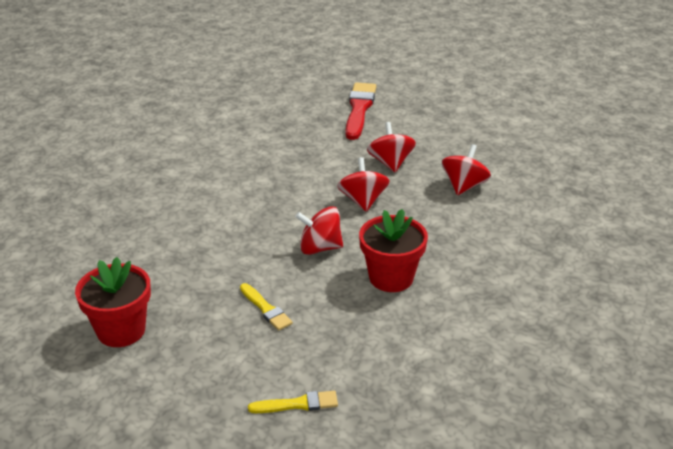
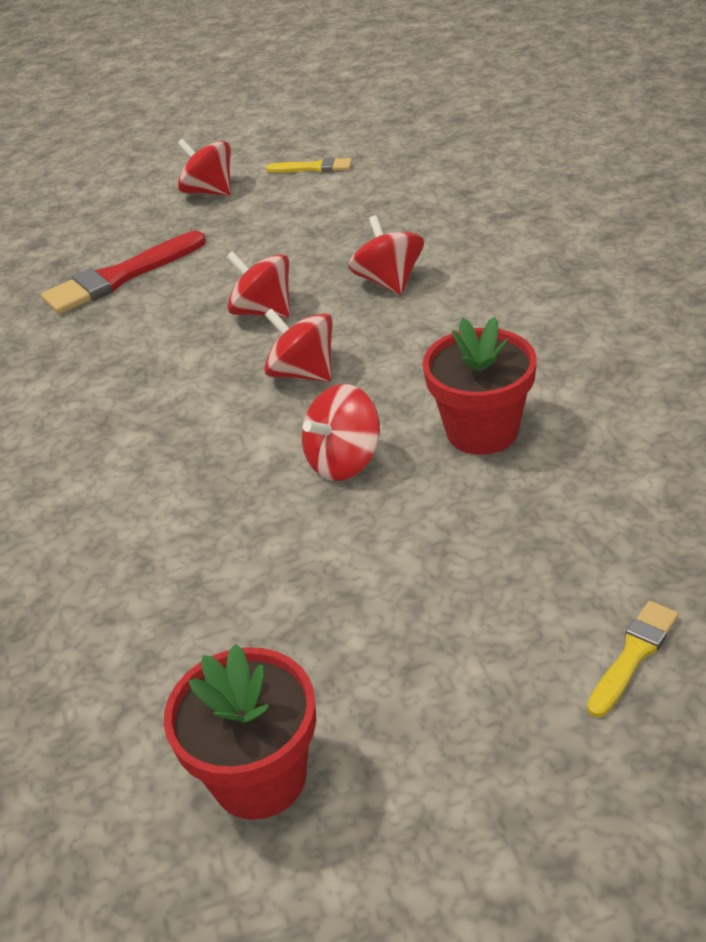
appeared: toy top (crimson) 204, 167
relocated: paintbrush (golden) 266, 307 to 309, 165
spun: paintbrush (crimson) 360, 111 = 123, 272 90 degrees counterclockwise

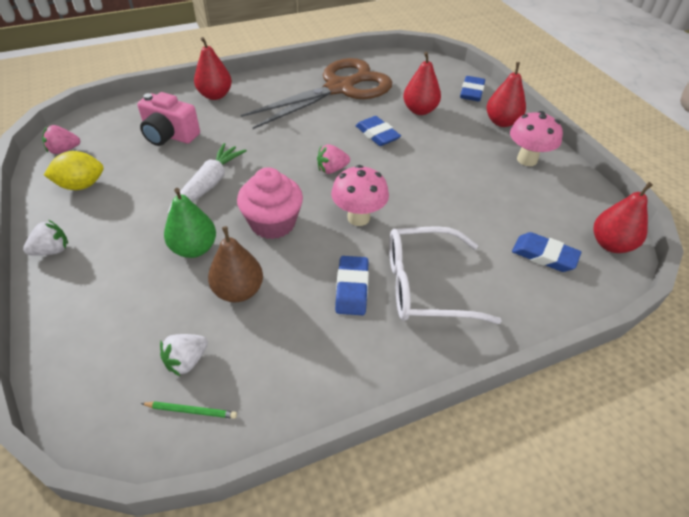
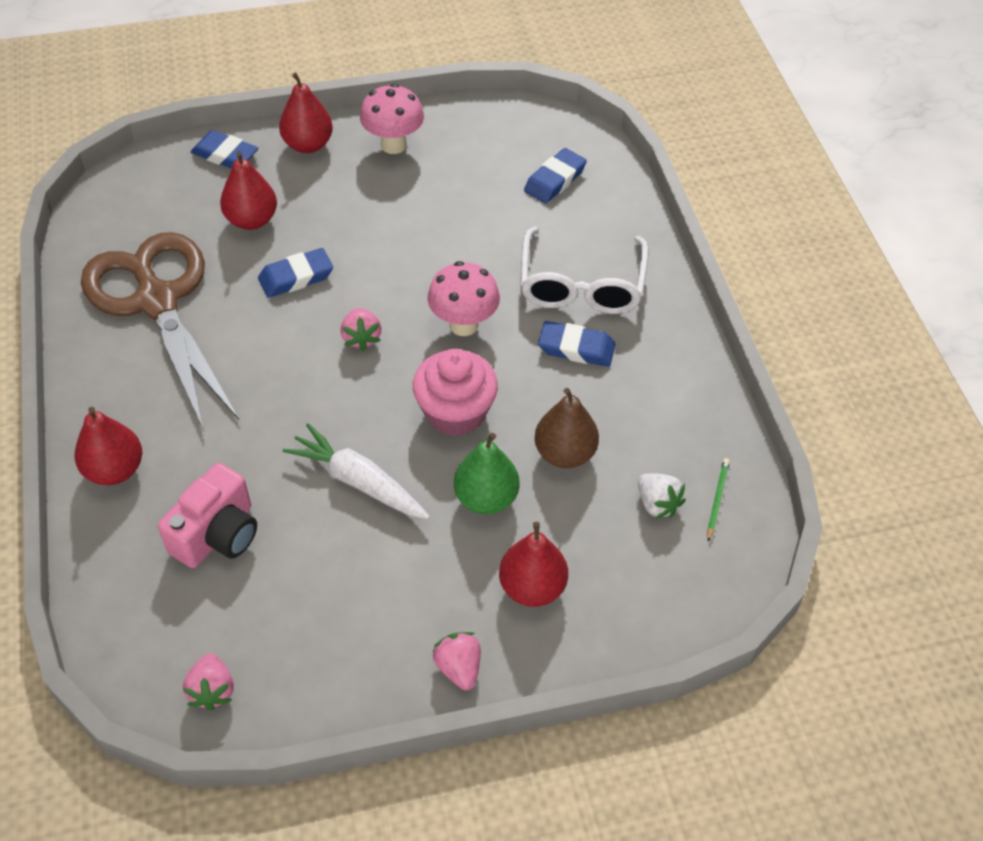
missing: citrus fruit (golden) 74, 170
relocated: toy pear (crimson) 623, 217 to 533, 564
colour: strawberry (snow-white) 45, 238 to strawberry (pink) 456, 661

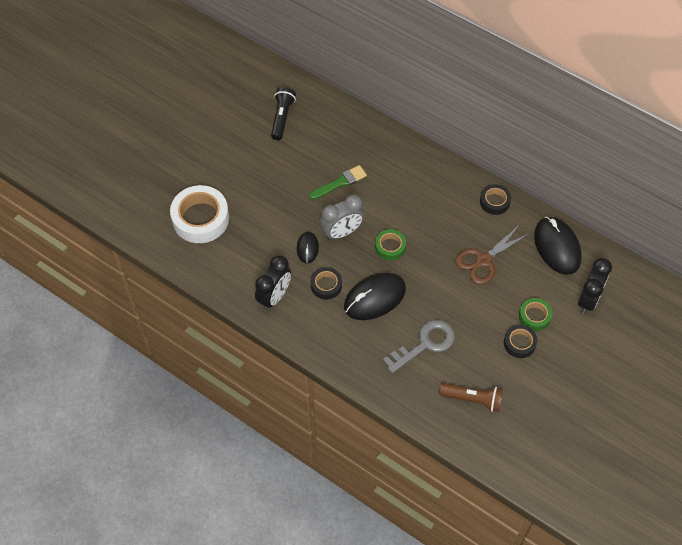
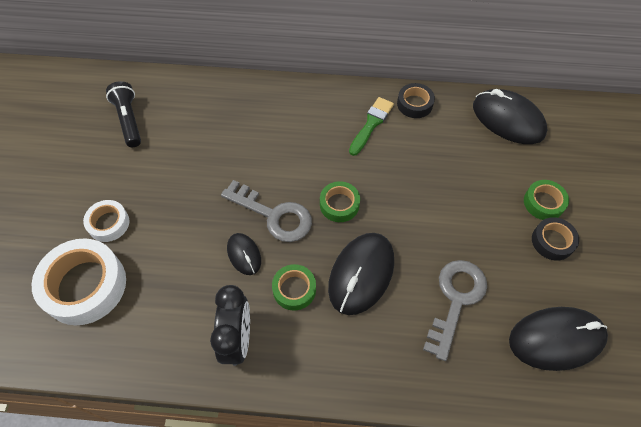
missing: pair of scissors (dark brown) 493, 254; clock (jet-black) 595, 286
appeared: roll of tape (snow-white) 106, 221
relocated: paintbrush (leaf-green) 338, 182 to 371, 126
exchanged: clock (gray) 342, 217 to latchkey (gray) 266, 211; torch (dark brown) 471, 397 to PC mouse (jet-black) 558, 339
colour: roll of tape (jet-black) 326, 283 to roll of tape (leaf-green) 294, 287

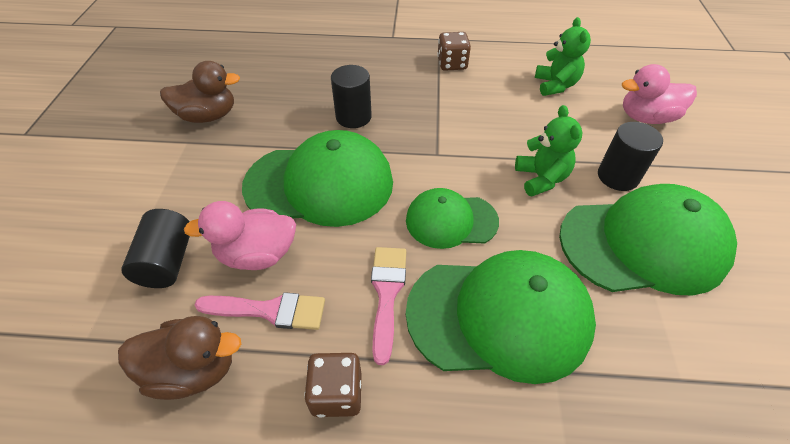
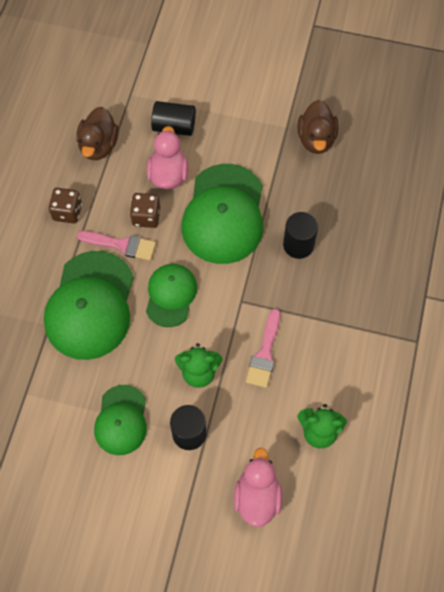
relocated: paintbrush (pink) 260, 311 to 263, 348; game die (dark brown) 454, 51 to 145, 210
size: cap (leaf-green) 648, 239 = 120, 420 x0.58

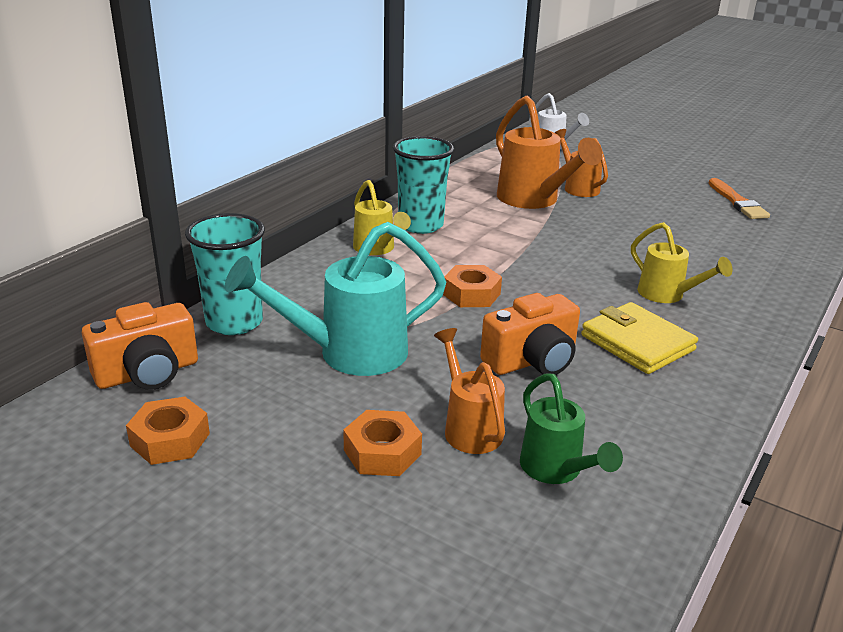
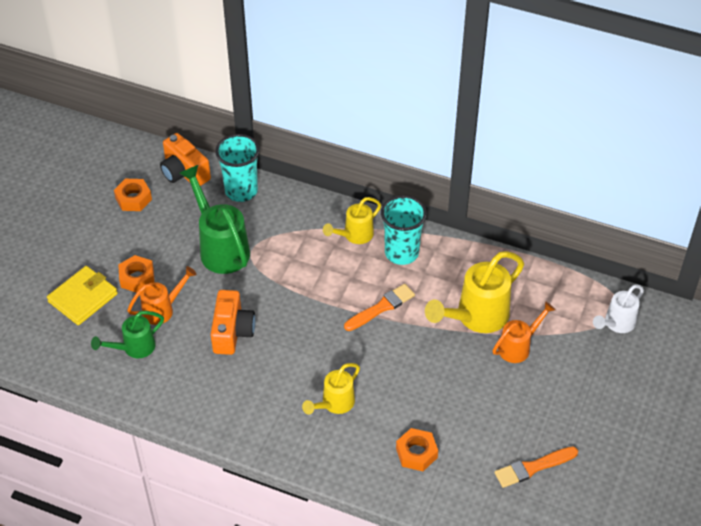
appeared: paintbrush (bright orange) 379, 307
relocated: nut (bright orange) 472, 286 to 417, 449; card wallet (golden) 639, 338 to 82, 295
colour: watering pot (aqua) 335, 299 to watering pot (leaf-green) 214, 219; watering pot (bright orange) 549, 152 to watering pot (golden) 474, 292
spun: photo camera (bright orange) 530, 334 = 233, 322 135 degrees counterclockwise

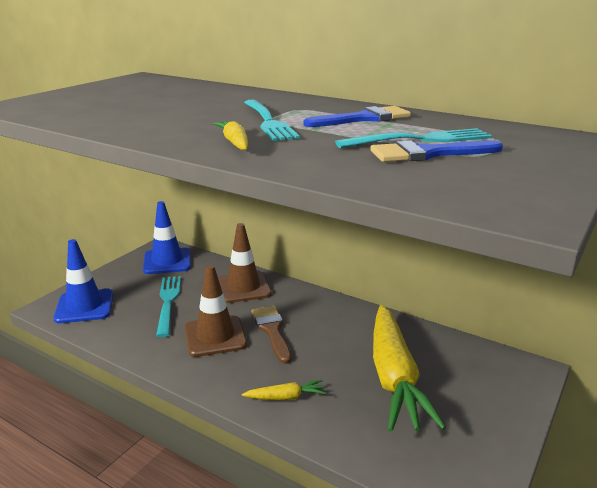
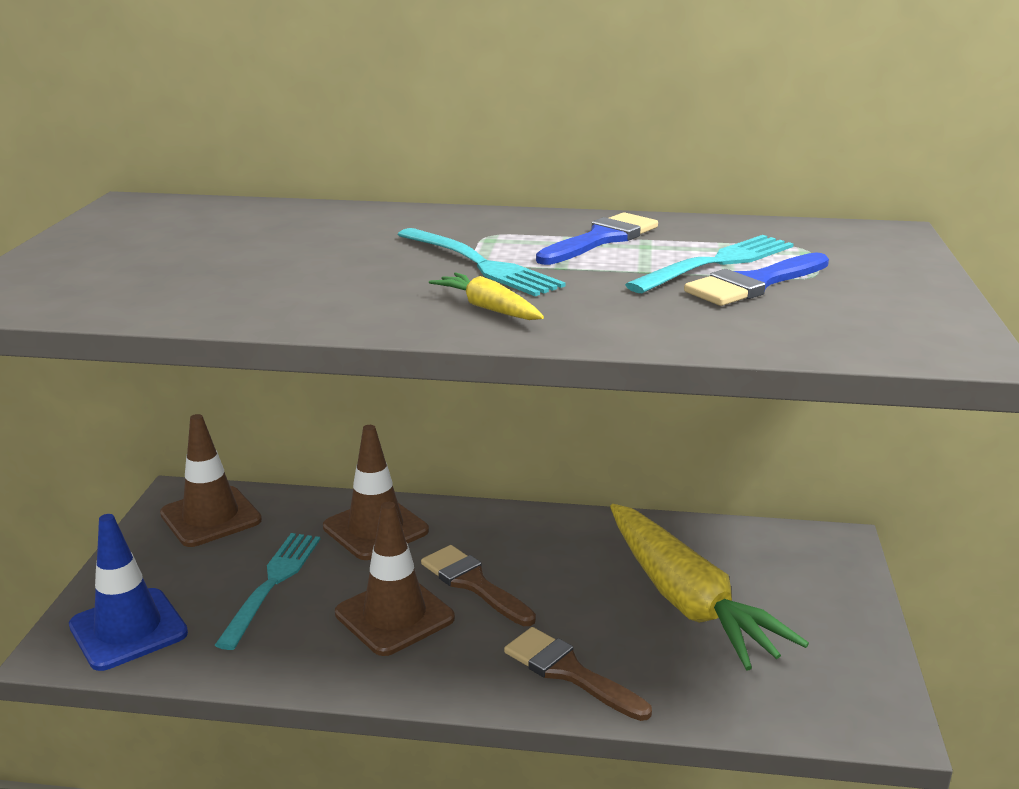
exchanged: root vegetable (golden) 284, 390 to paintbrush (dark brown) 578, 674
colour: traffic cone (blue) 167, 237 to traffic cone (dark brown) 211, 480
spun: table fork (aqua) 168, 306 = 267, 591 45 degrees clockwise

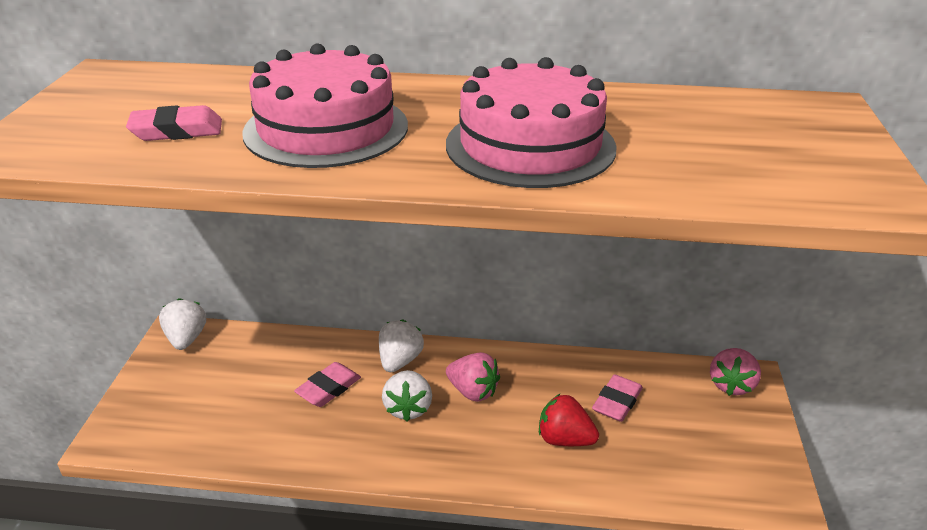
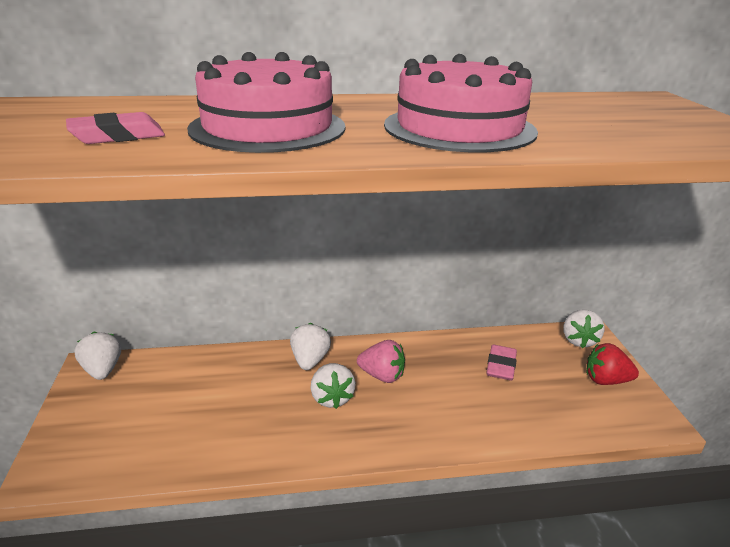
missing: eraser (pink) 327, 384
relocated: strawberry (crimson) 569, 420 to 612, 364
colour: strawberry (pink) 735, 372 to strawberry (snow-white) 584, 329

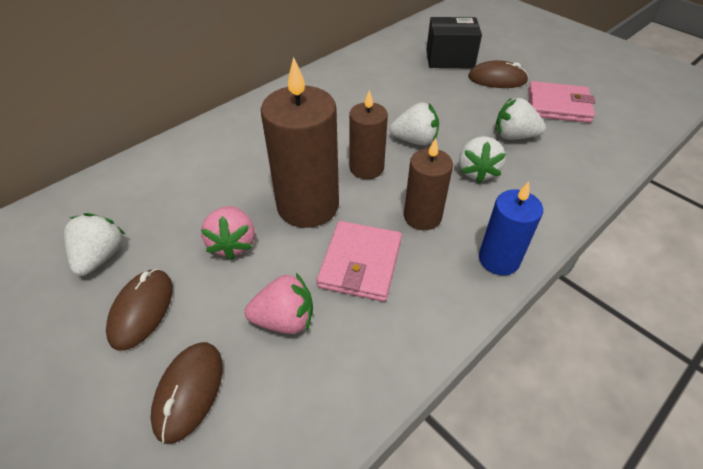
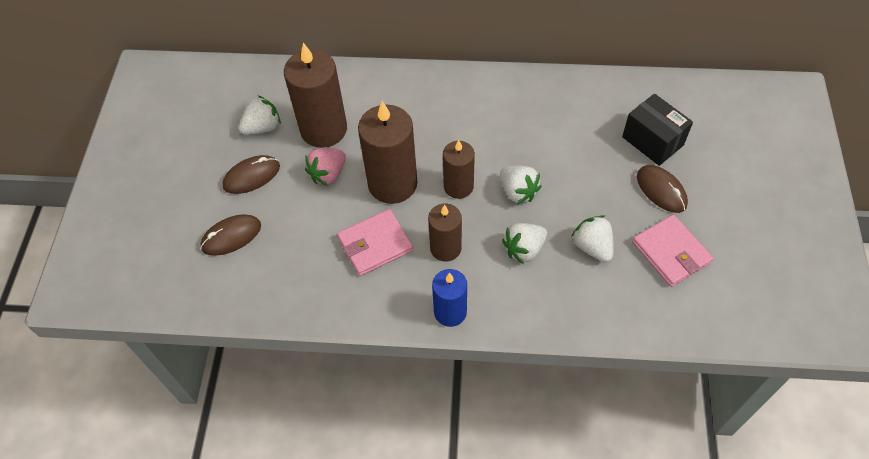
missing: strawberry (pink) 278, 303
appeared: pillar candle (dark brown) 315, 95

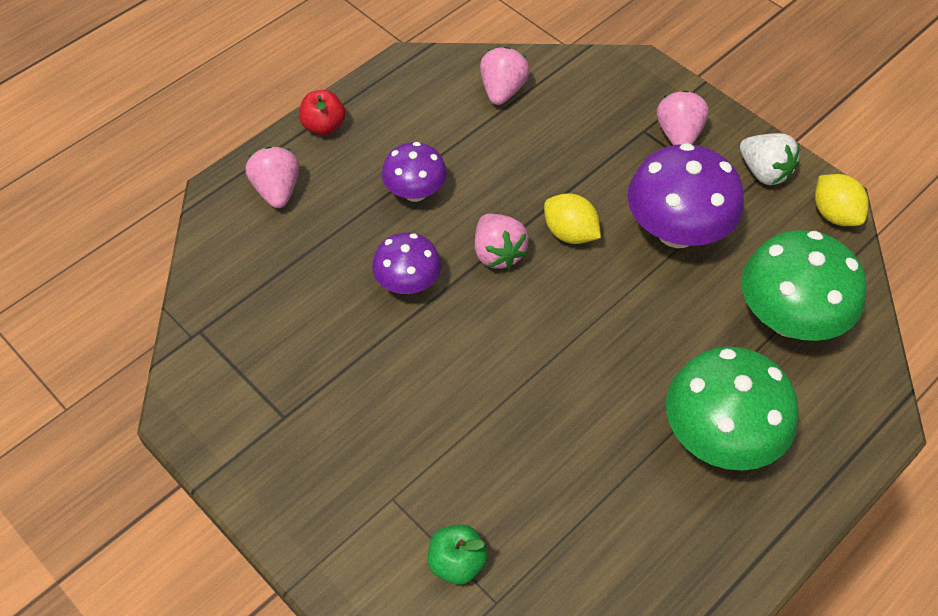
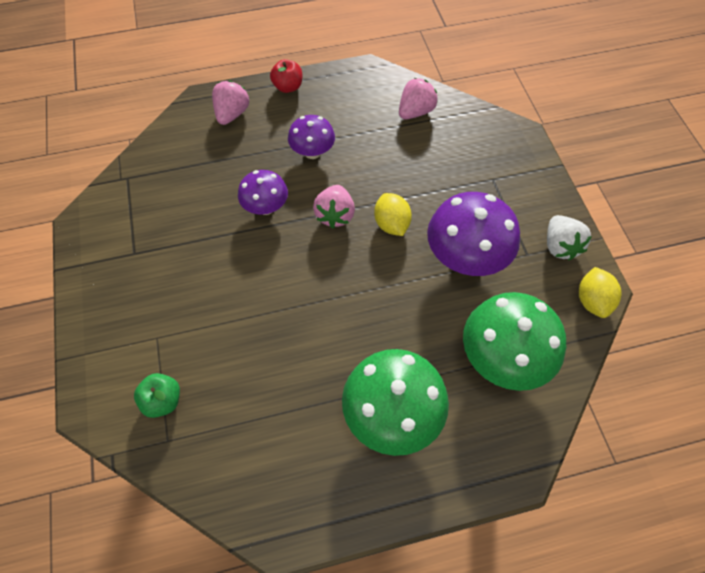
missing: strawberry (pink) 683, 117

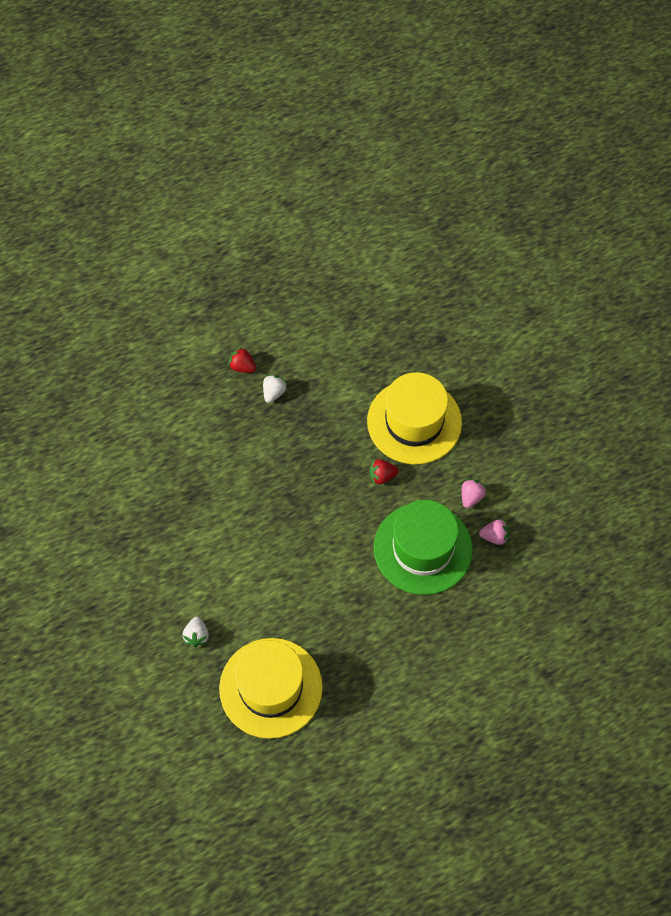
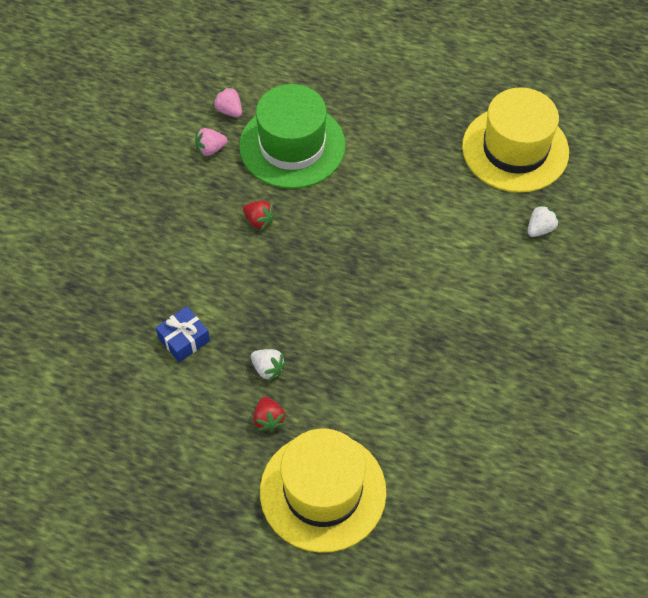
appeared: present (blue) 183, 334
relocated: tall hat (golden) 414, 418 to 323, 490
spun: strawberry (snow-white) 275, 388 = 268, 365 120 degrees counterclockwise

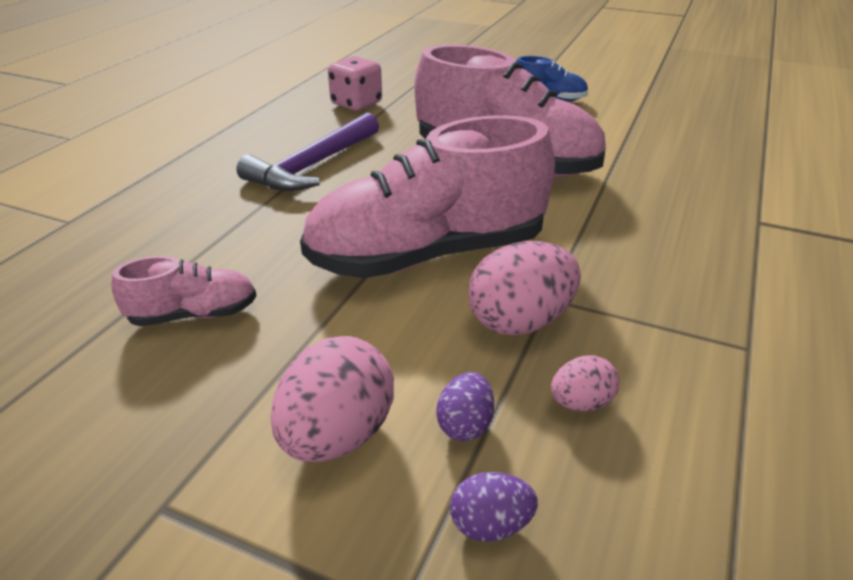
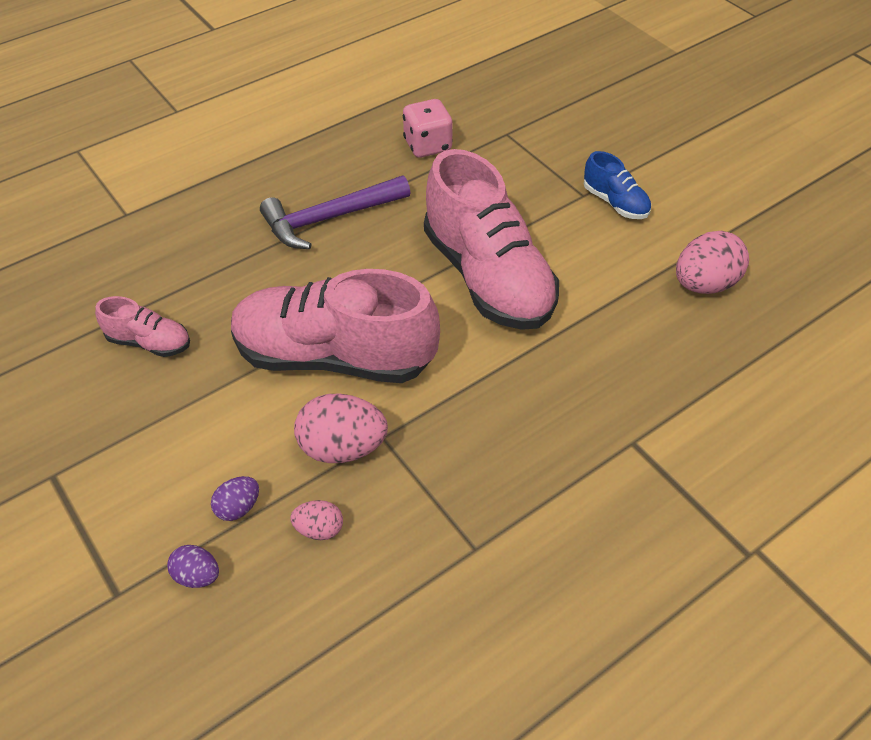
relocated: toy egg (pink) 332, 399 to 712, 262

